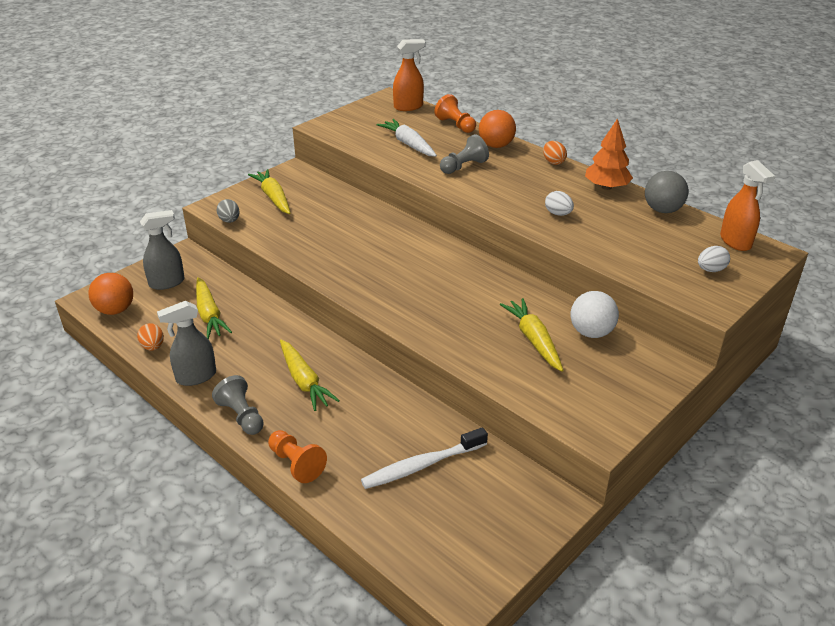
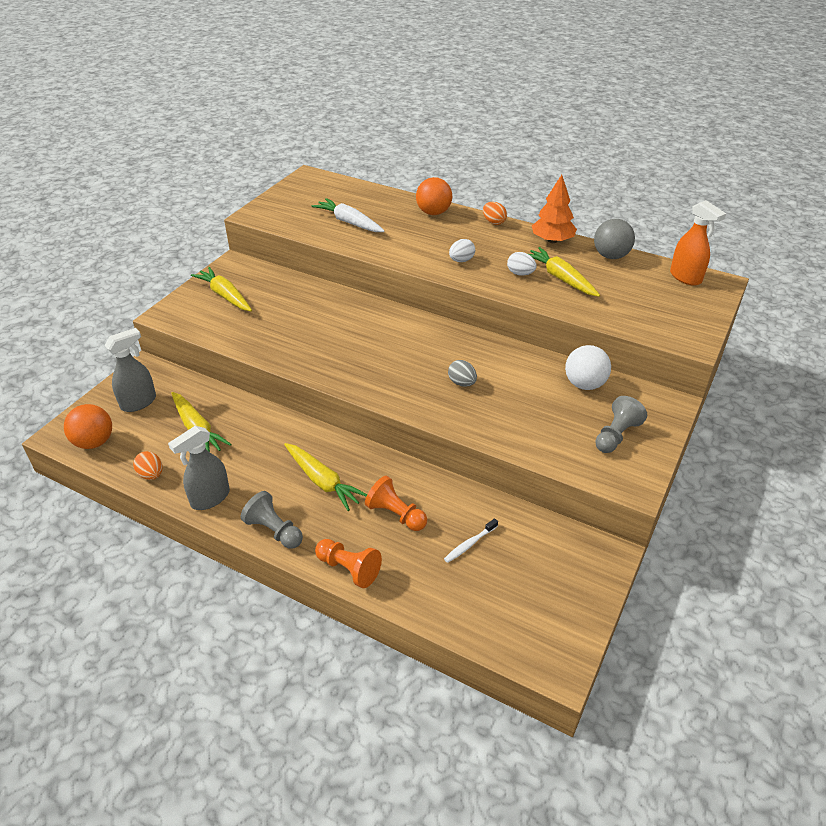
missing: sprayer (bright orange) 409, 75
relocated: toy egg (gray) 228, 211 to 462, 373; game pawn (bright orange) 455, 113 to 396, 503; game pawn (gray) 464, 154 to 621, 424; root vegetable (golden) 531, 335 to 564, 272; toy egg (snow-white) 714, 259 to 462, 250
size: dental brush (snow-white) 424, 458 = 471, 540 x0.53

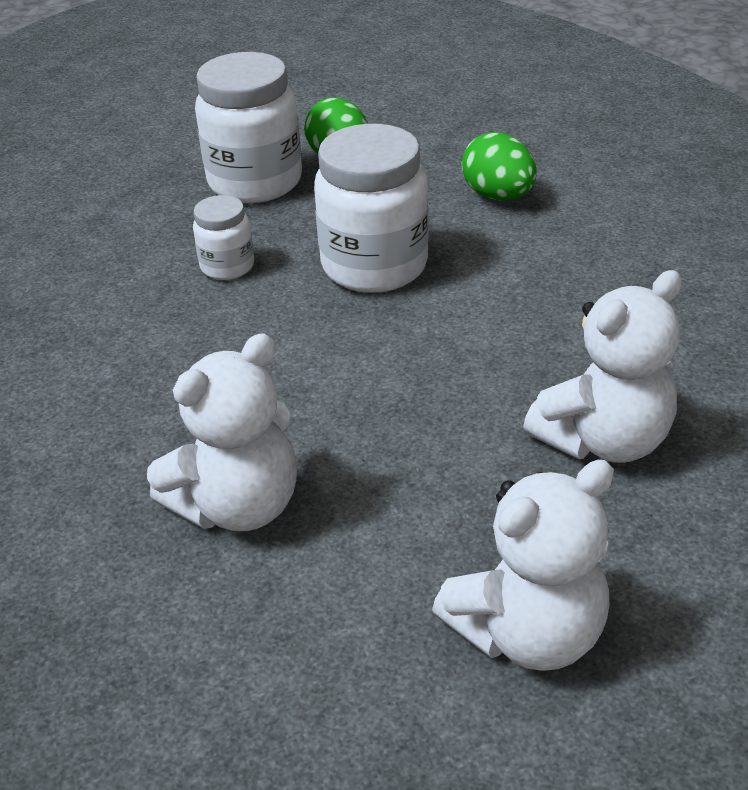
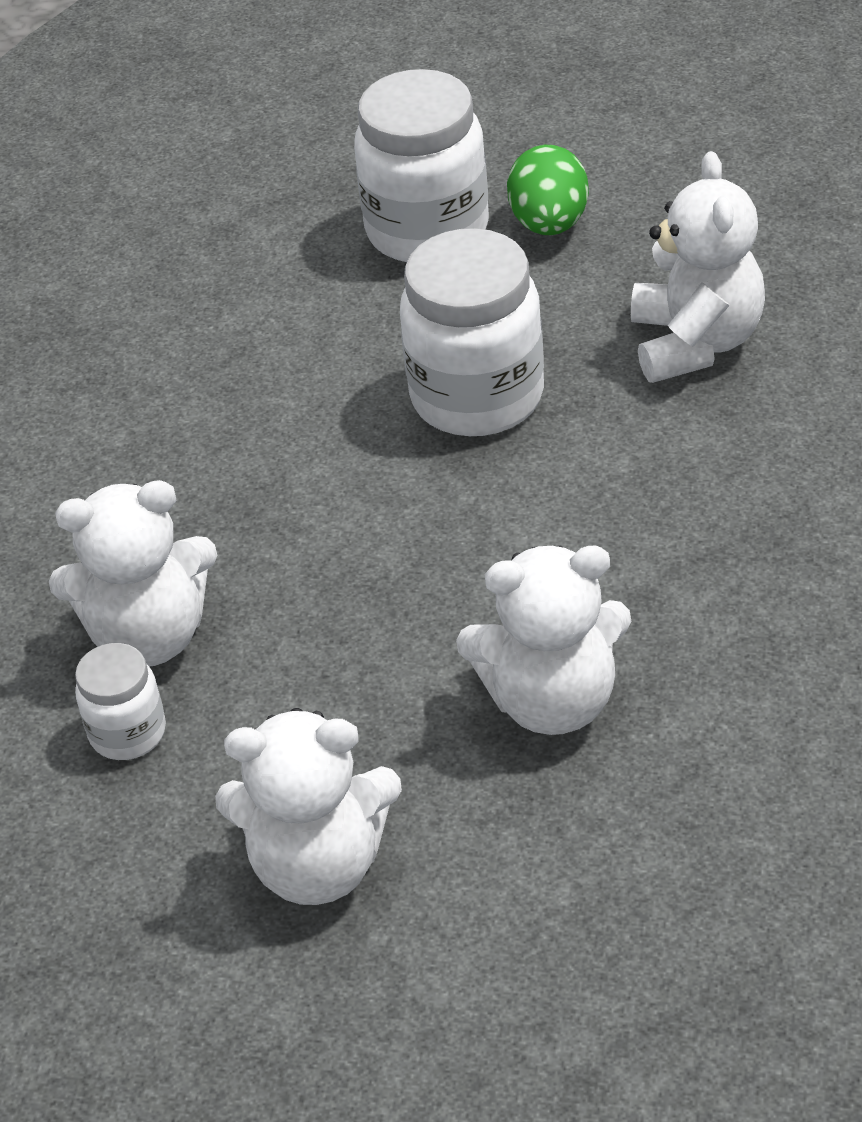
relocated: jar (snow-white) 223, 237 to 120, 701
exchanged: toy egg (leaf-green) 499, 166 to stuffed bear (snow-white) 698, 267

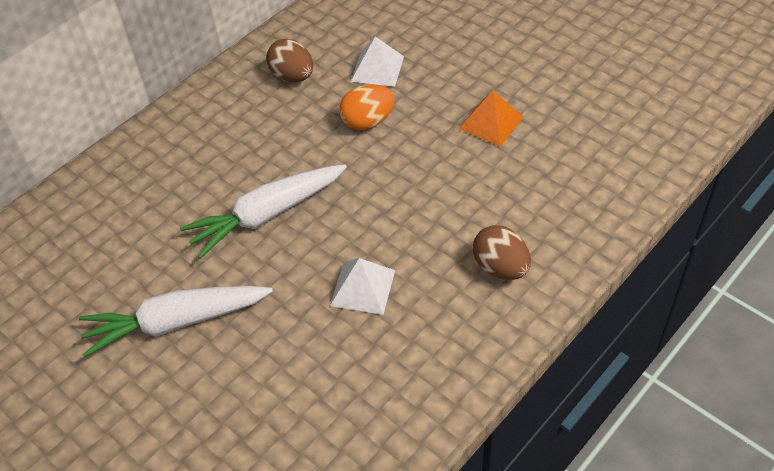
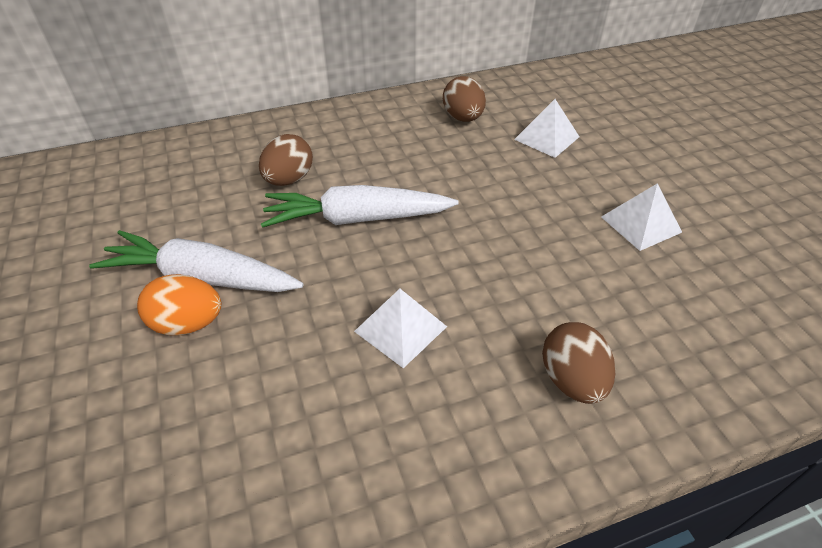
appeared: toy egg (dark brown) 286, 160
relocated: toy egg (bright orange) 367, 107 to 179, 304
colour: pyramid shape (bright orange) 491, 119 to pyramid shape (snow-white) 641, 217

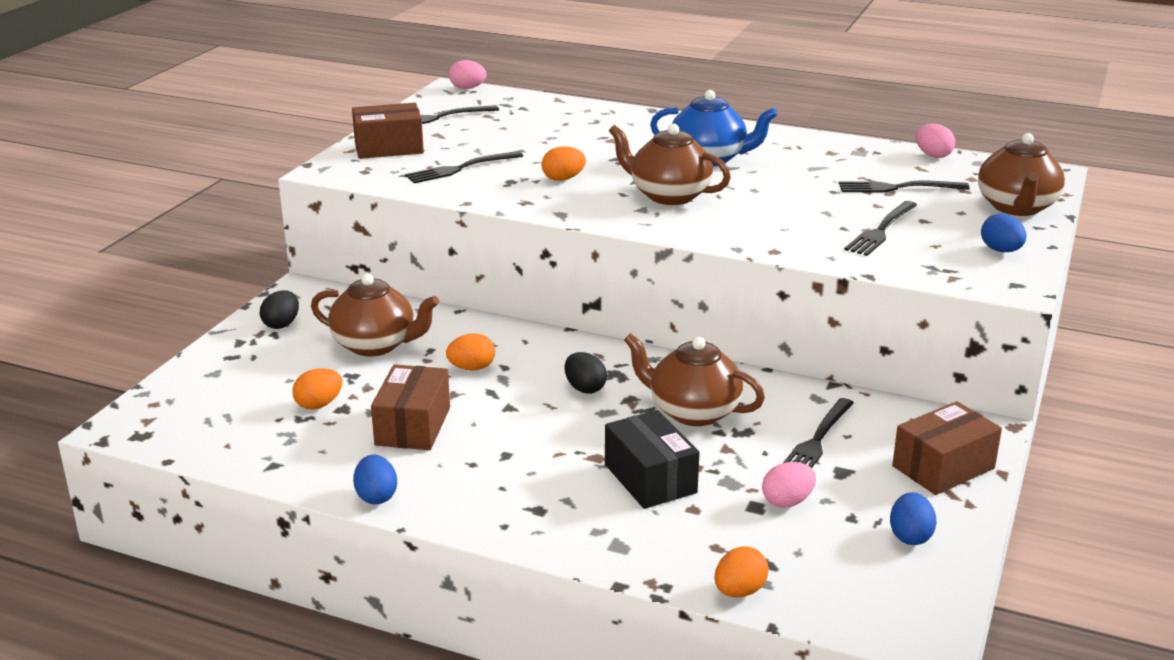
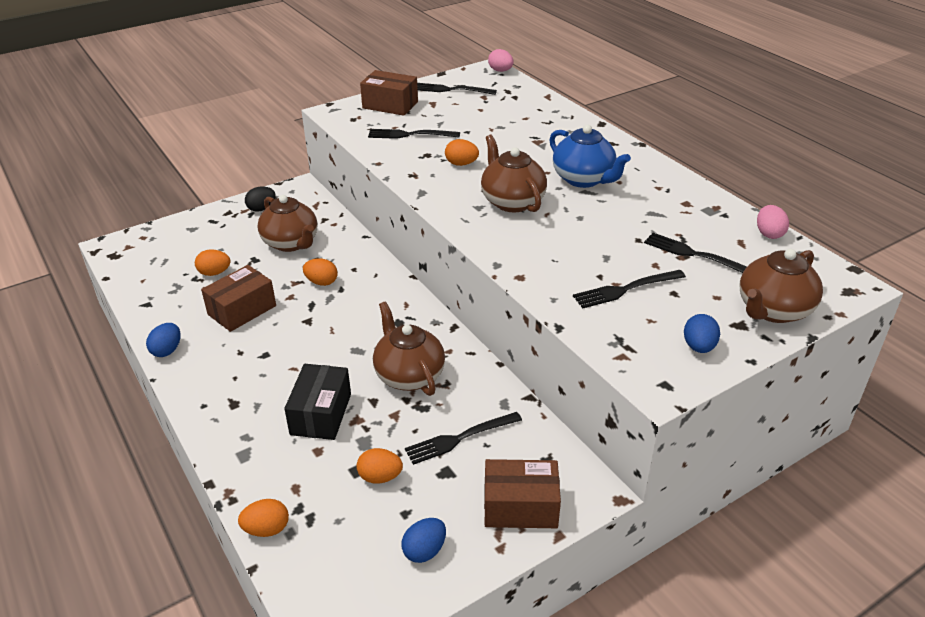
missing: toy egg (jet-black) 585, 373
colour: toy egg (pink) 789, 485 to toy egg (bright orange) 380, 466

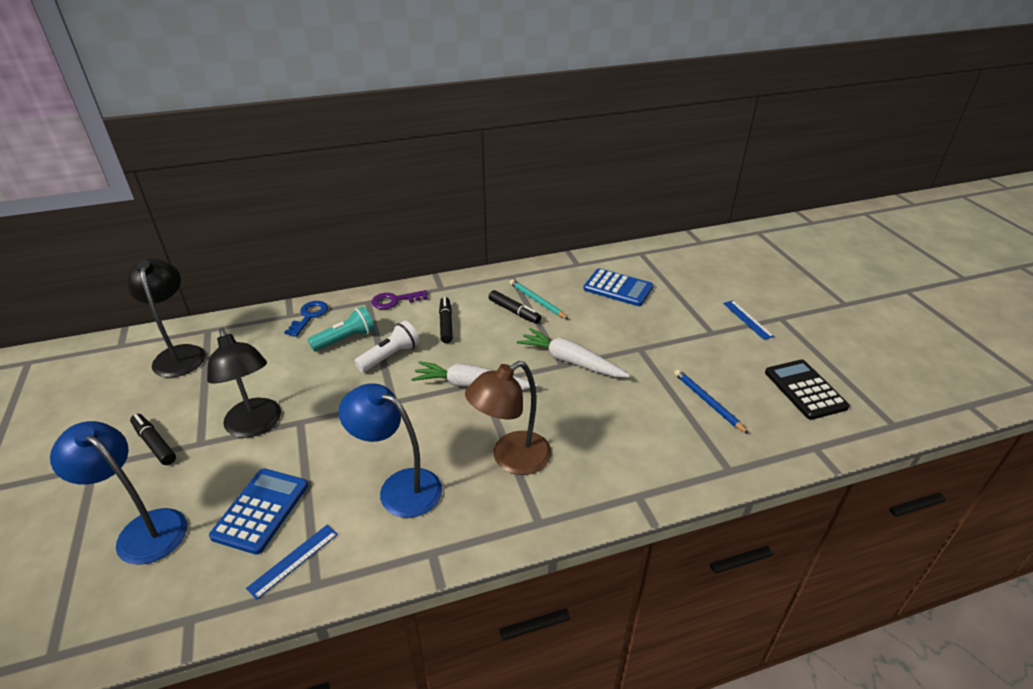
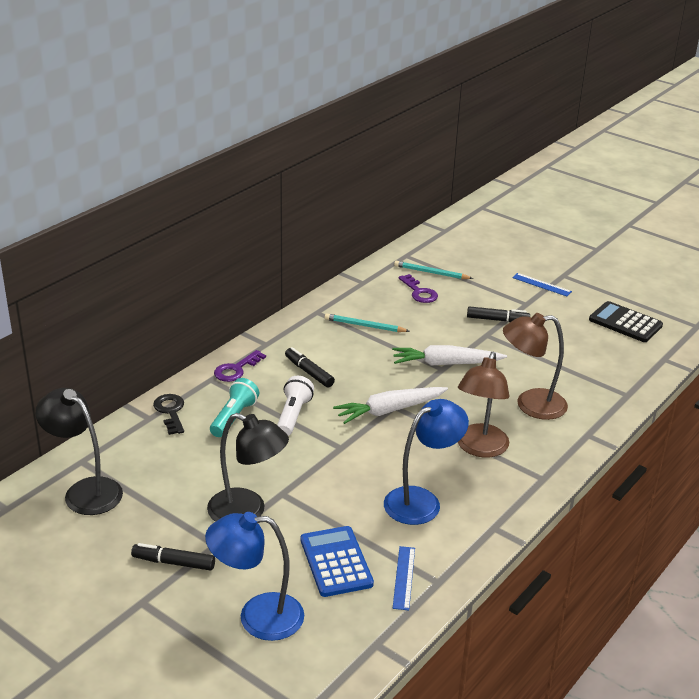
missing: lead pencil (blue) 711, 401
appeared: lead pencil (aqua) 433, 270; desk lamp (dark brown) 535, 366
relocated: marker pen (jet-black) 515, 307 to 498, 314
exchanged: pocket calculator (blue) 618, 287 to latchkey (royal purple) 418, 288
colour: latchkey (blue) 306, 319 to latchkey (jet-black) 168, 414
spun: desk lamp (blue) 390, 450 = 426, 462 150 degrees clockwise

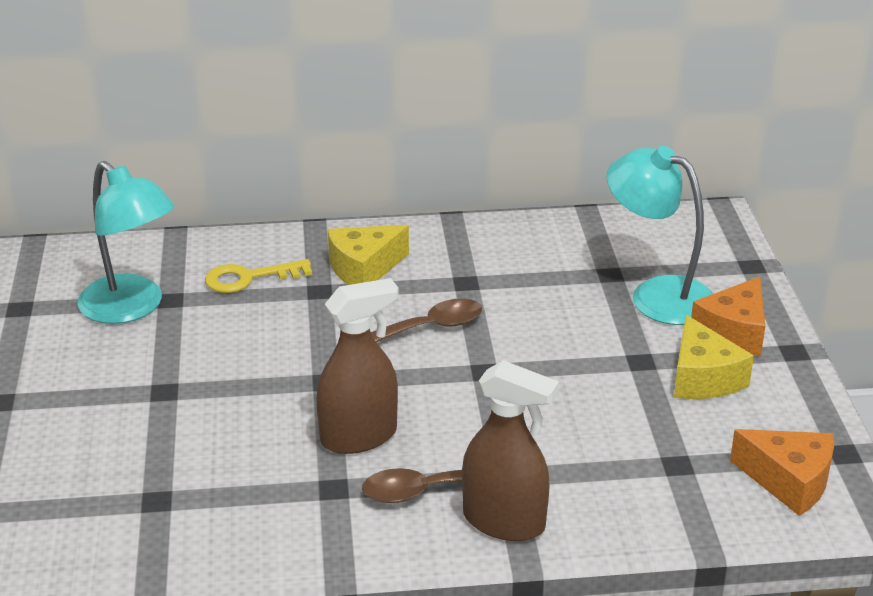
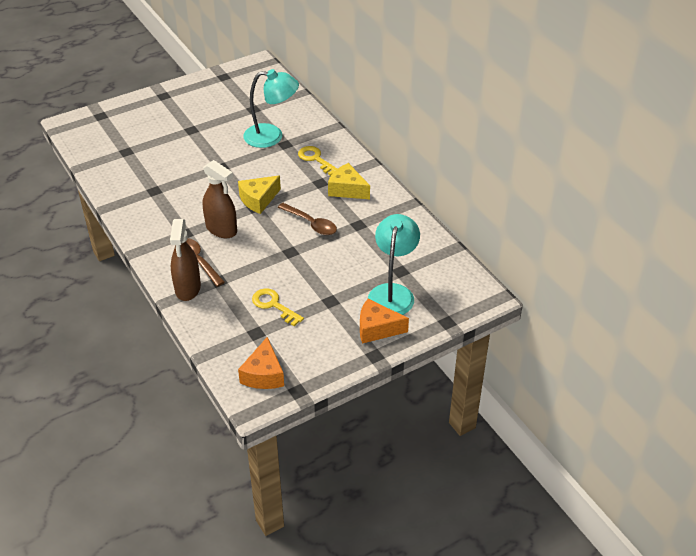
appeared: latchkey (golden) 278, 307
relocated: cheese (golden) 714, 357 to 259, 194
spun: desk lamp (aqua) 126, 242 = 271, 108 105 degrees counterclockwise

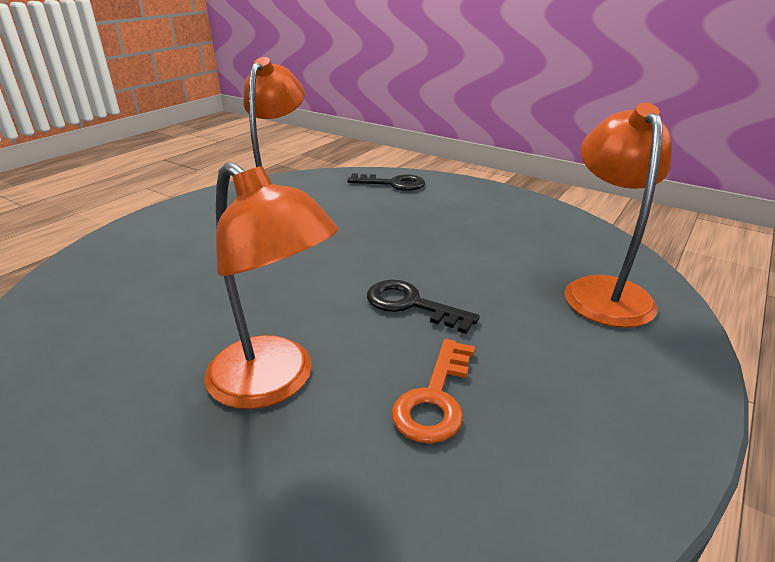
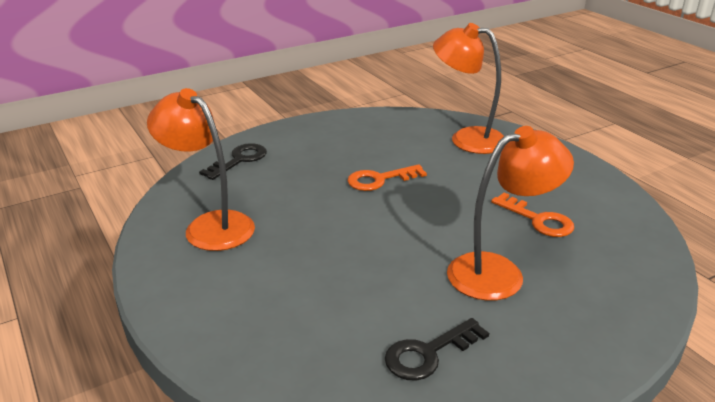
appeared: latchkey (bright orange) 387, 177
relocated: latchkey (jet-black) 423, 307 to 437, 349

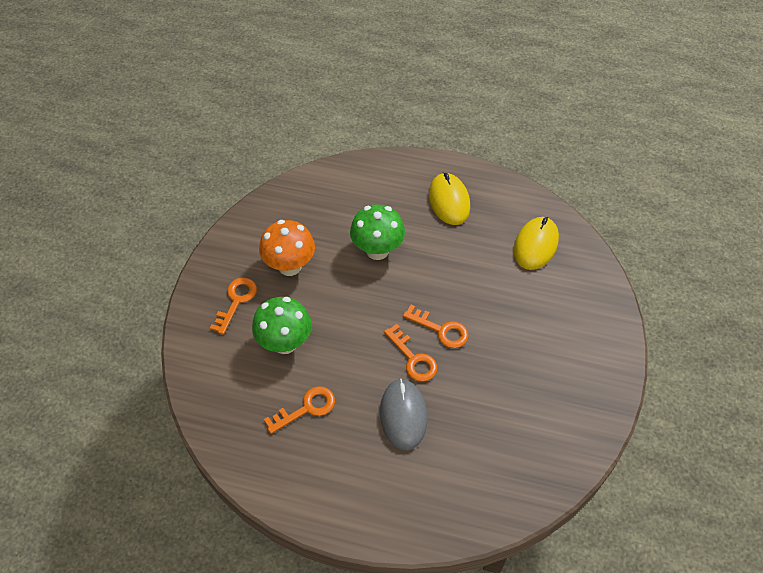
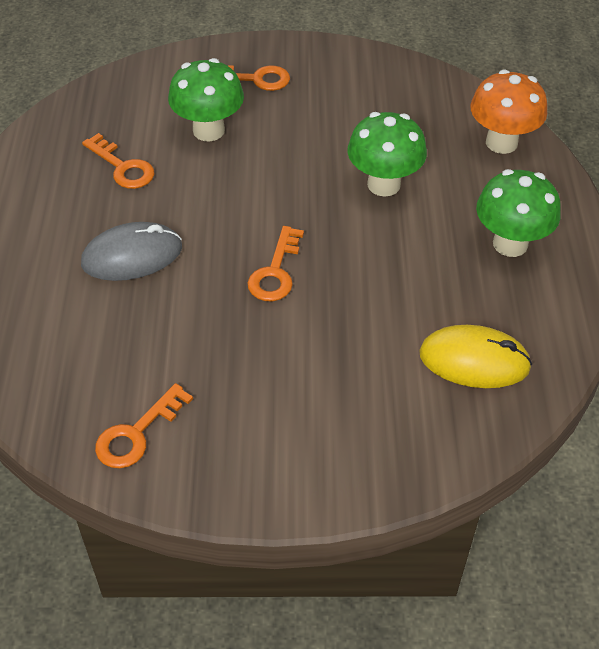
relocated: fungus (bright orange) 287, 248 to 508, 112; latchkey (bright orange) 410, 353 to 144, 425
exchanged: PC mouse (golden) 449, 199 to fungus (leaf-green) 518, 213

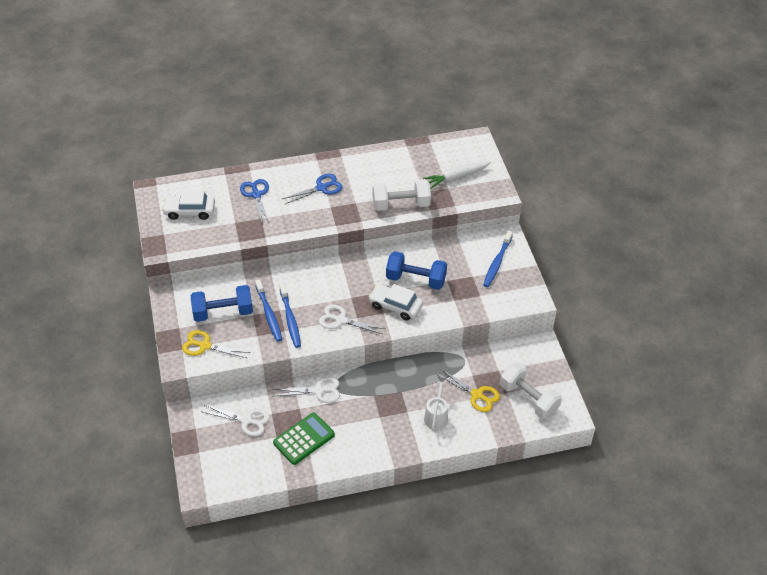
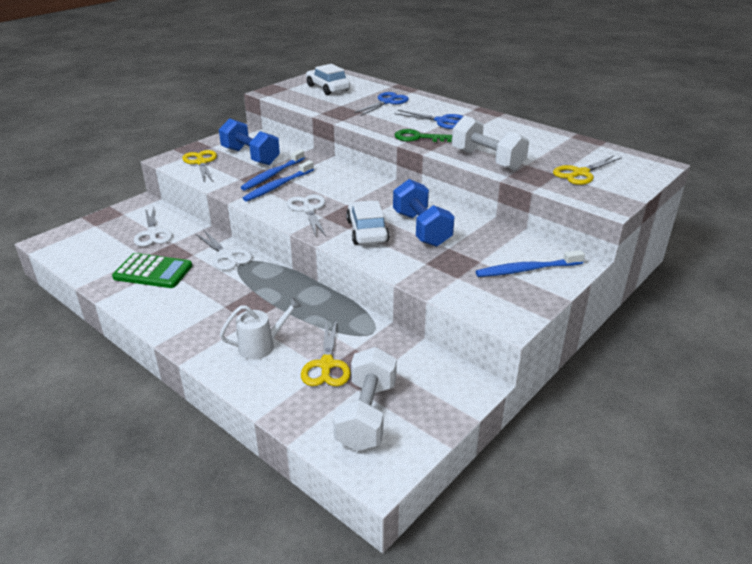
appeared: latchkey (leaf-green) 423, 135
exchanged: root vegetable (snow-white) 457, 175 to pair of scissors (golden) 587, 170

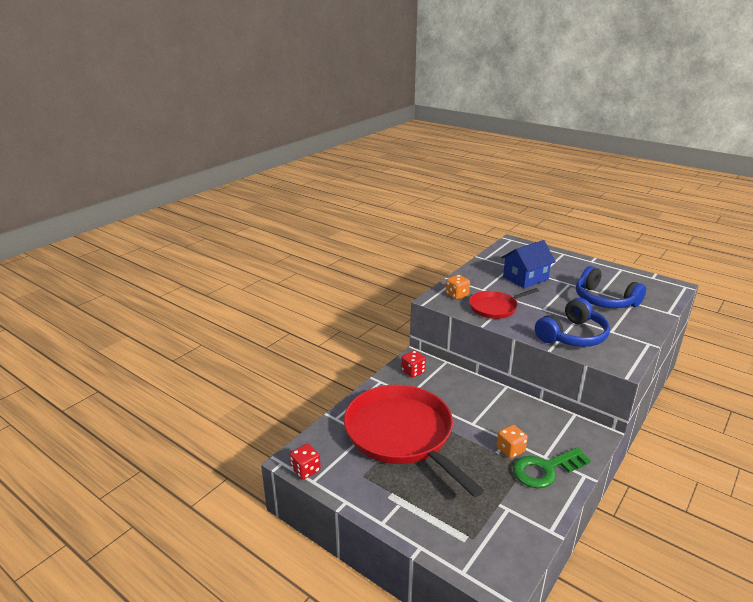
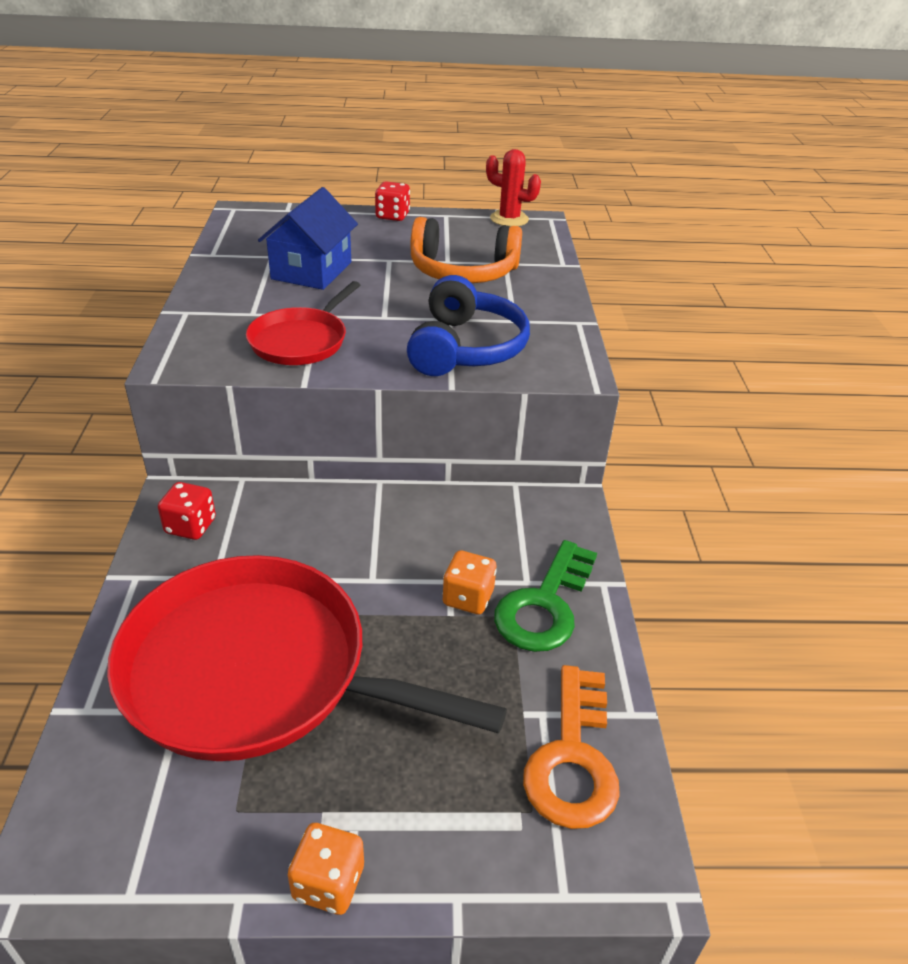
appeared: saguaro cactus (crimson) 513, 188; latchkey (bright orange) 571, 747
relocated: game die (crimson) 305, 462 to 392, 201; game die (bright orange) 458, 287 to 326, 869
colour: headset (blue) 611, 287 to headset (bright orange) 466, 250

